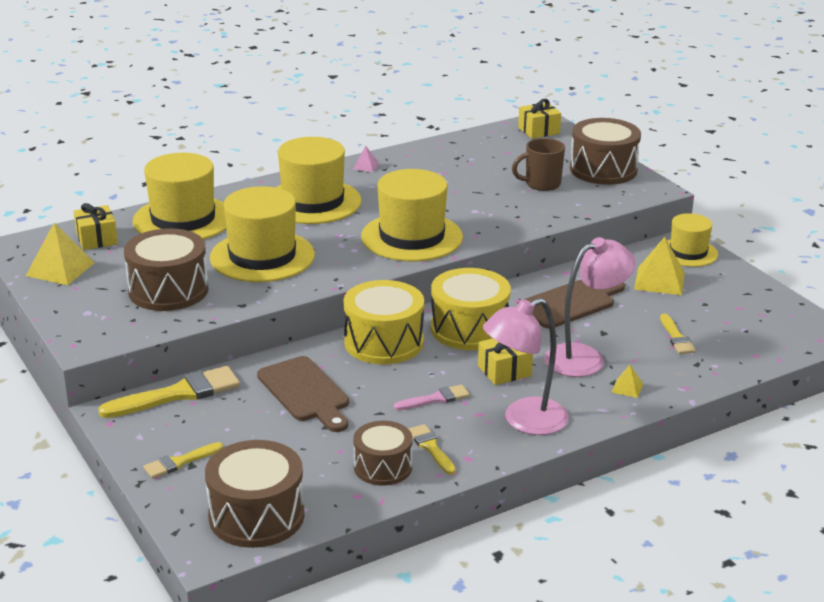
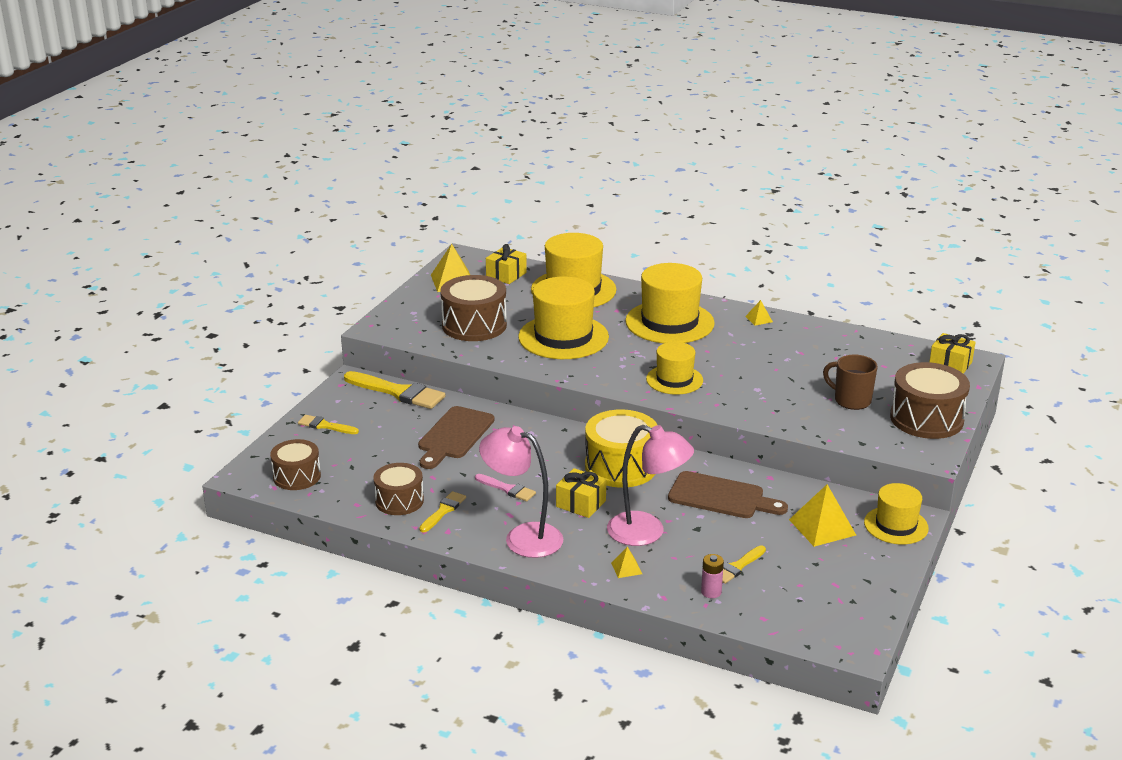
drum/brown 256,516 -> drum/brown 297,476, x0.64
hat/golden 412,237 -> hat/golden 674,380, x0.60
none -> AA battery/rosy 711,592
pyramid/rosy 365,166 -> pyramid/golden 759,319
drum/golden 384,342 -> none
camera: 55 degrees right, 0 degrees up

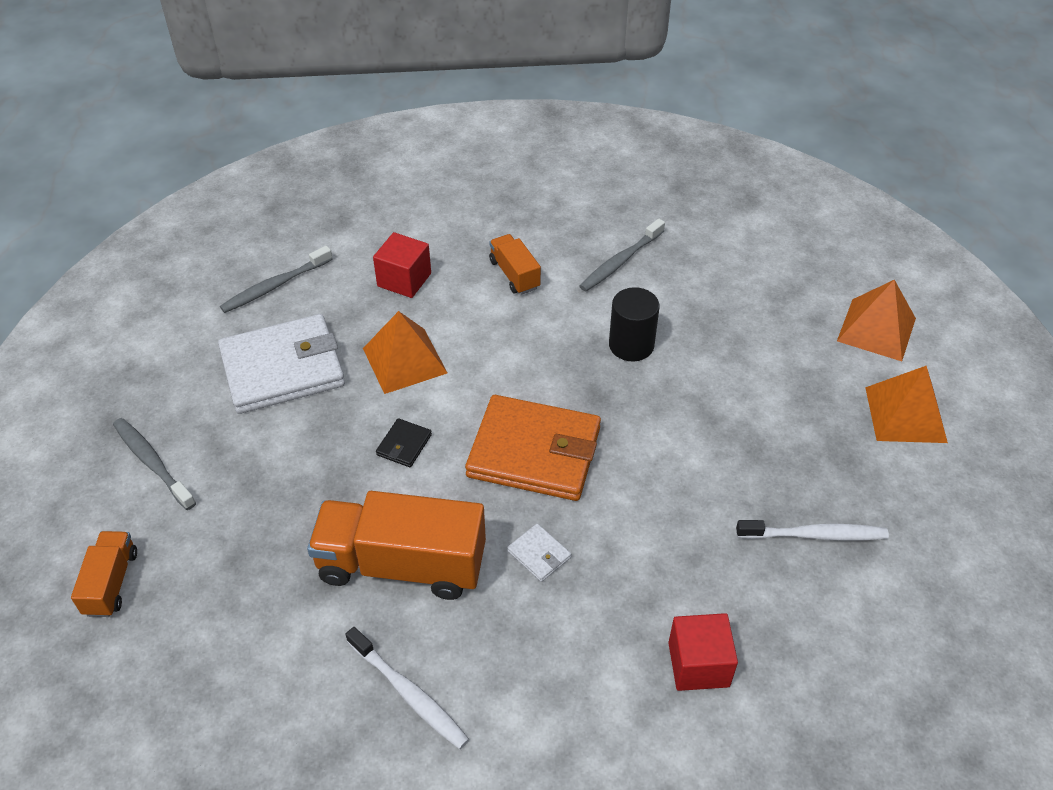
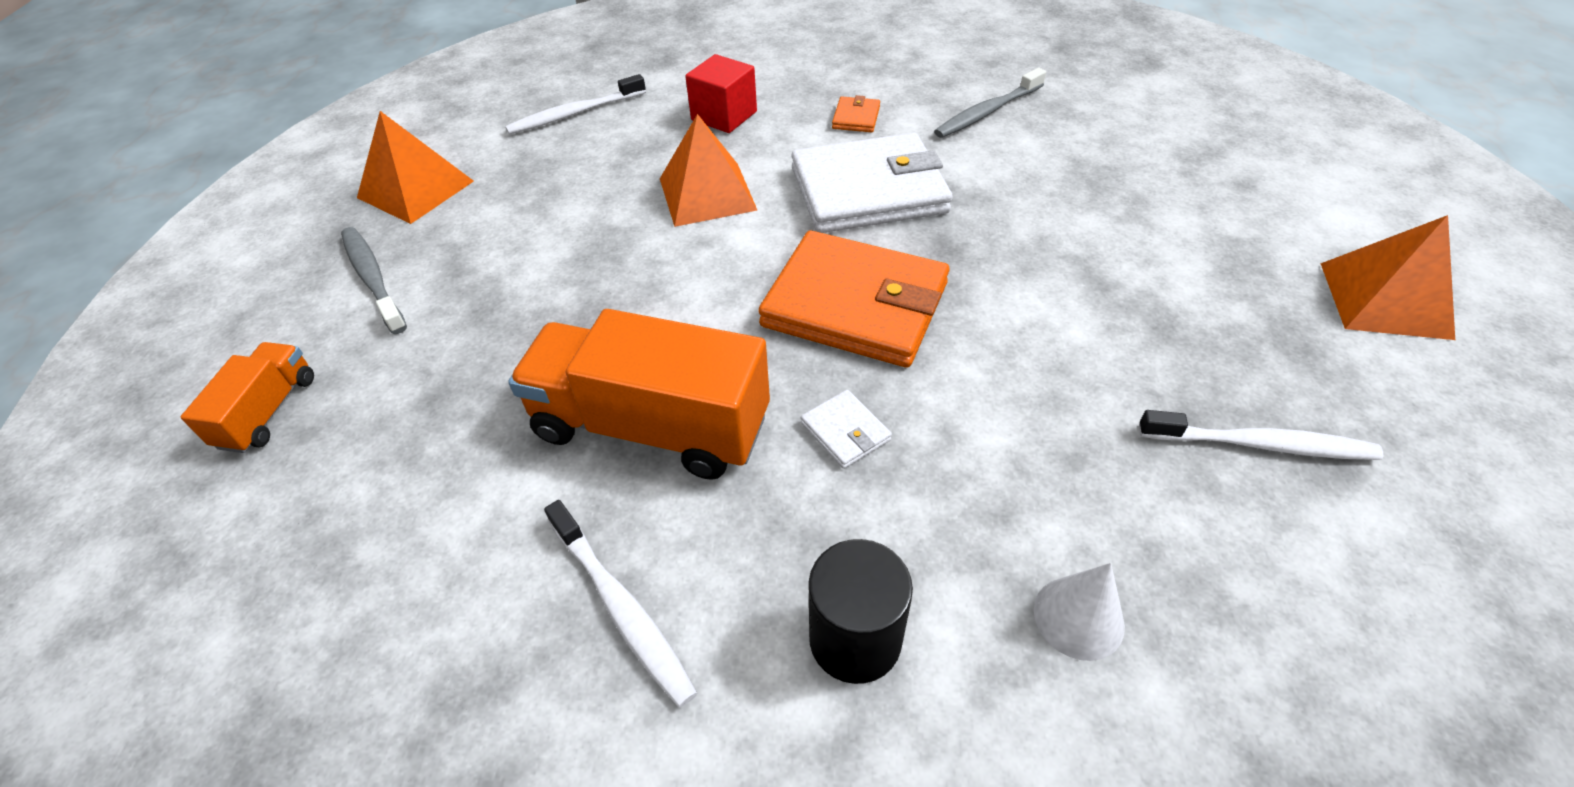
pyramid/bright orange 876,329 -> pyramid/bright orange 416,189, move
toothbrush/ash-grey 275,286 -> toothbrush/white 574,113
billfold/white 282,368 -> billfold/white 868,190, move
cylinder shape/black 631,345 -> cylinder shape/black 855,639, move
lorry/bright orange 514,274 -> billfold/bright orange 856,118
solid cube/crimson 698,664 -> cone shape/white 1078,617
billfold/black 404,445 -> none
camera: 10 degrees right, 0 degrees up

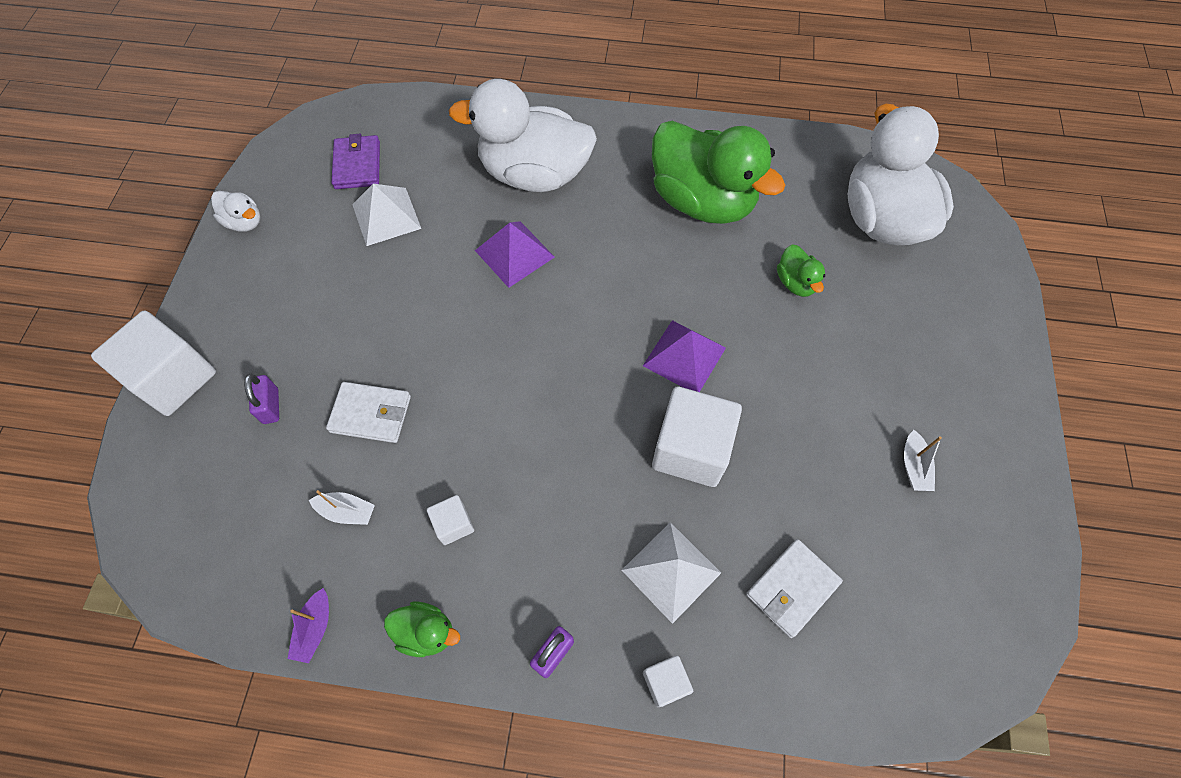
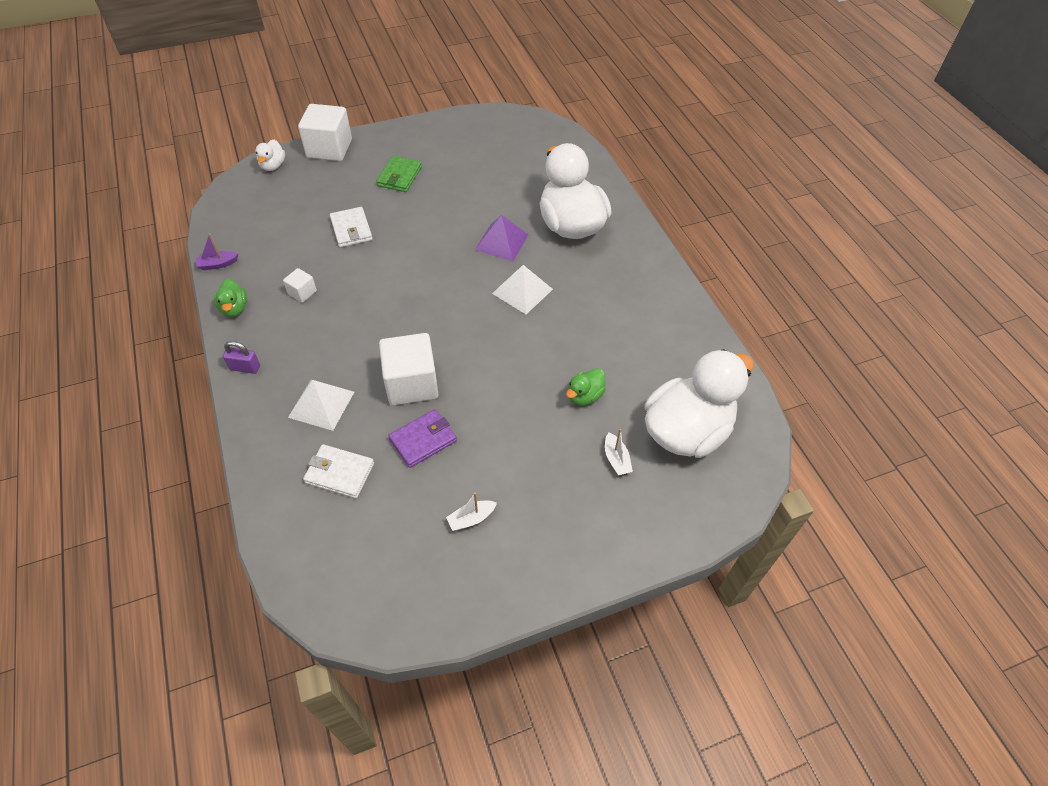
toy duck/white 244,222 -> toy duck/white 273,166, move
none -> billfold/green 400,176
billfold/violet 357,165 -> billfold/violet 423,440, move
pyramid/white 386,216 -> pyramid/white 522,291, move
sailboat/white 347,511 -> sailboat/white 616,459, move
small lock/violet 271,406 -> none
pyramid/violet 684,356 -> none
solid cube/white 665,682 -> none
toy duck/green 702,201 -> none
camera: 60 degrees right, 10 degrees down

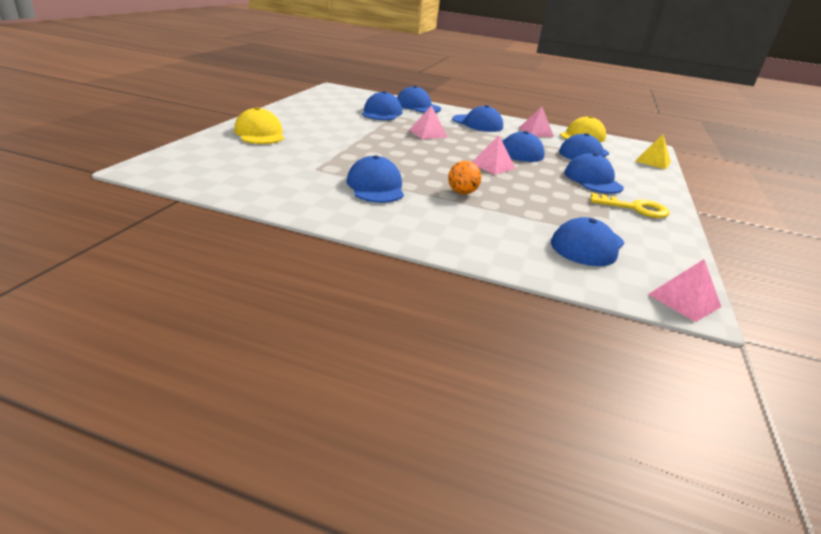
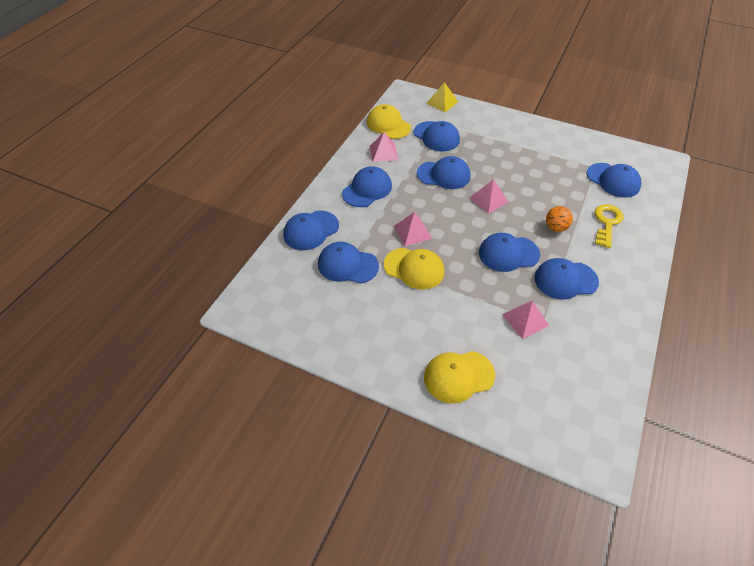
none -> baseball cap/golden 414,268
baseball cap/royal blue 592,180 -> baseball cap/royal blue 508,253, move
pyramid/rosy 684,300 -> pyramid/rosy 525,319, move
latchkey/golden 635,208 -> latchkey/golden 607,223, move
camera: 80 degrees left, 20 degrees up

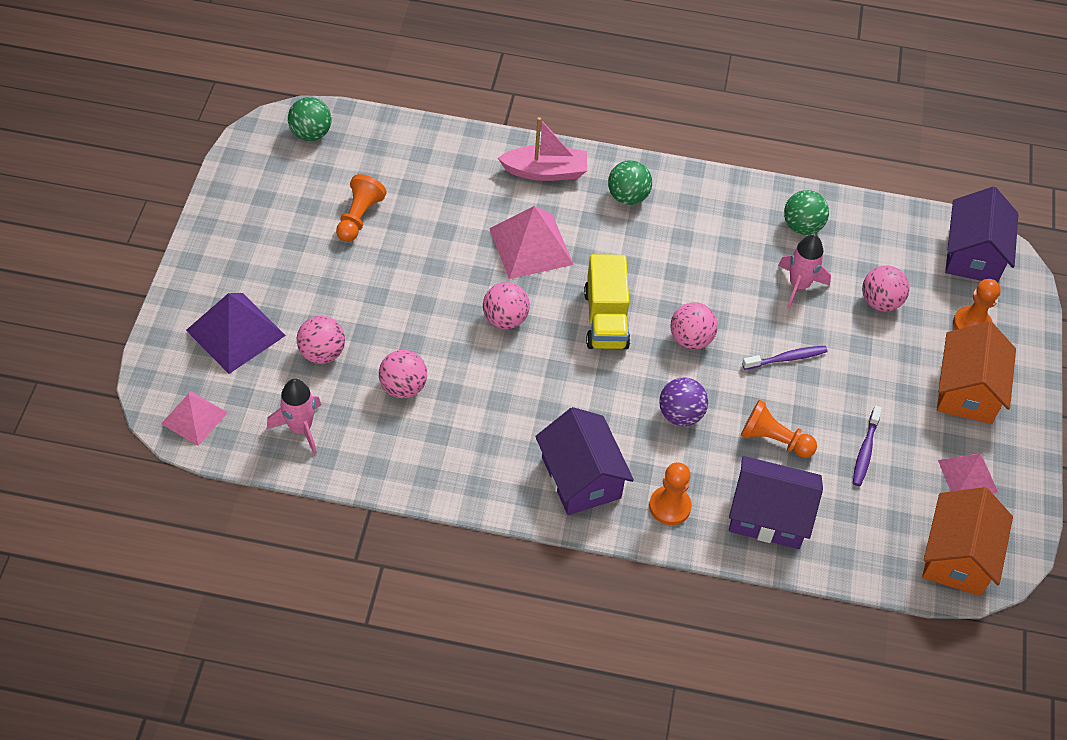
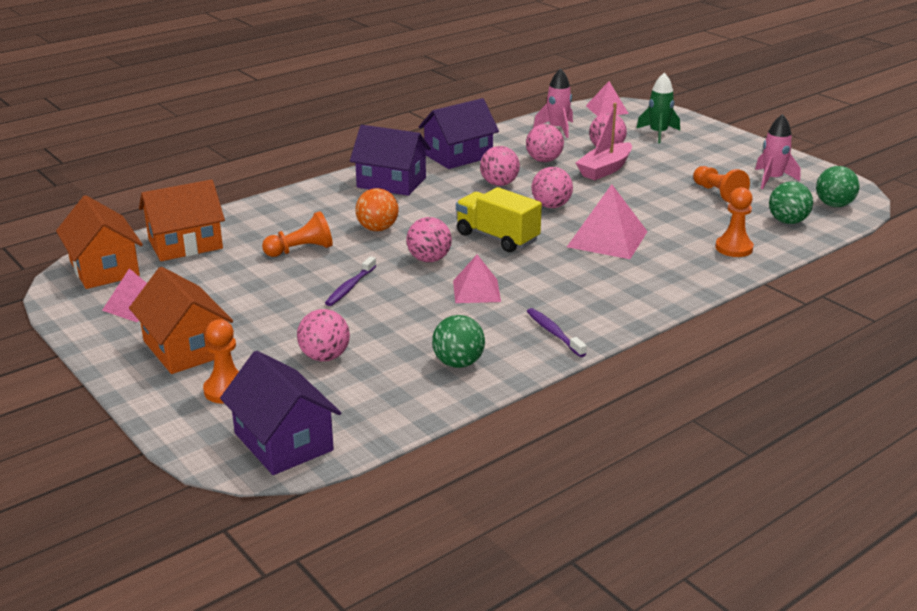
none -> cottage/bright orange 185,244
play ball/violet 680,415 -> play ball/bright orange 377,229
cottage/violet 768,515 -> cottage/violet 458,156, move
none -> pyramid/rosy 476,291
none -> play ball/rosy 499,184
toothbrush/violet 865,451 -> toothbrush/violet 554,333, move
sailboat/rosy 545,172 -> sailboat/rosy 605,169, move
pyramid/violet 235,333 -> toy rocket/green 658,133
pawn/bright orange 669,506 -> pawn/bright orange 734,248, move
toy rocket/rosy 798,285 -> toy rocket/rosy 772,179, move
play ball/green 628,197 -> play ball/green 787,221, move
camera: 135 degrees right, 25 degrees down

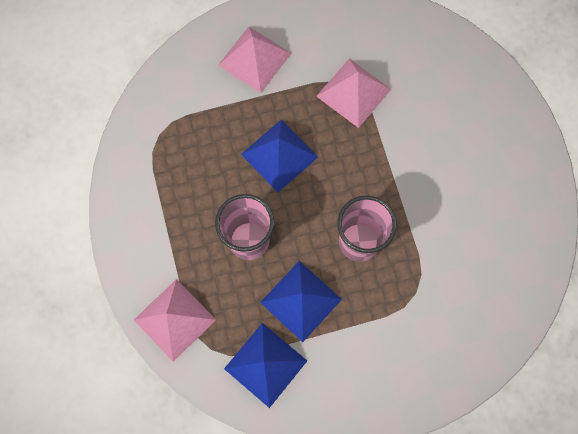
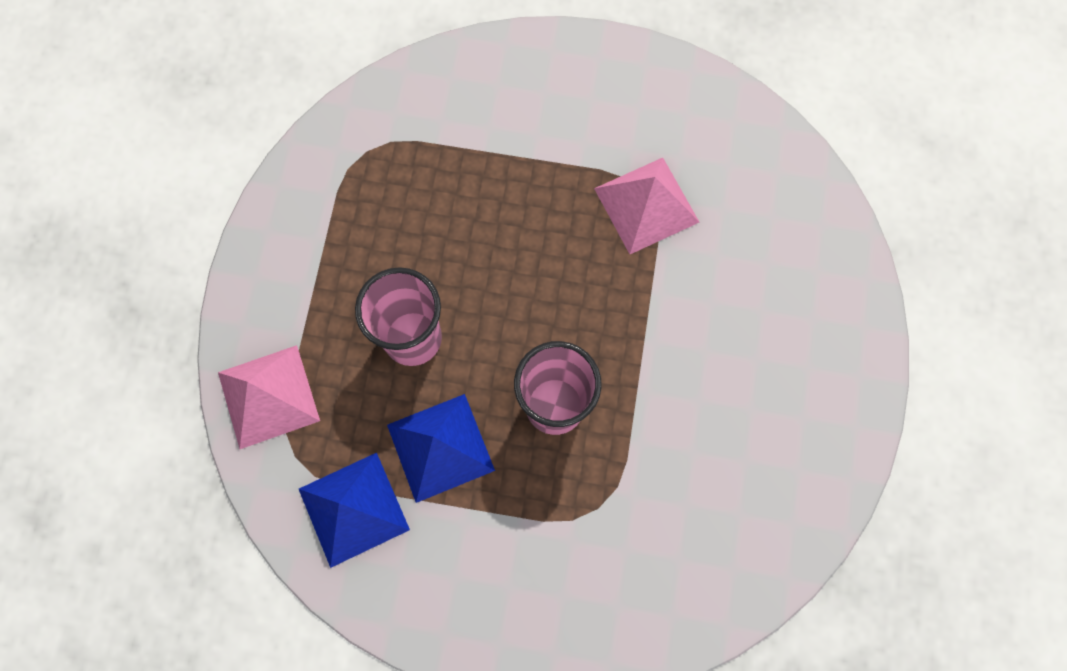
pyramid/rosy 254,59 -> none
pyramid/royal blue 279,155 -> none
camera: 25 degrees right, 0 degrees up

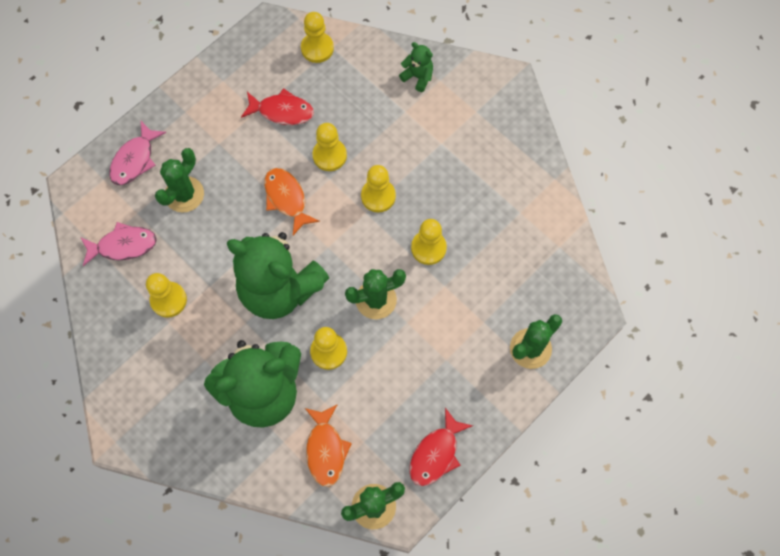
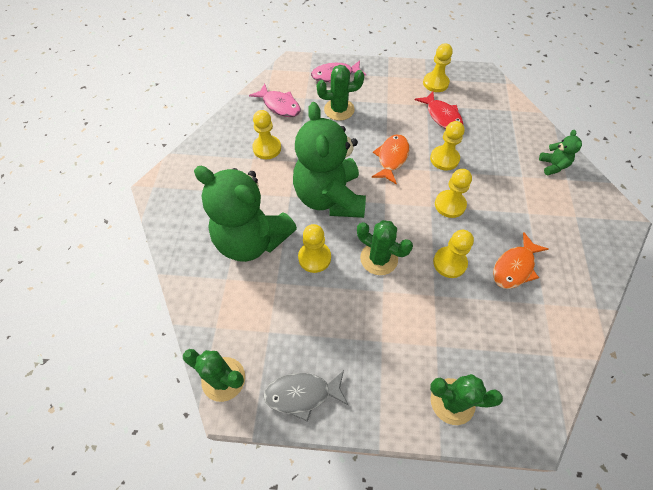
fish/crimson 436,453 -> fish/ash-grey 302,394
pawn/golden 317,48 -> pawn/golden 435,83, move
fish/bright orange 326,450 -> fish/bright orange 514,267, move
camera: 50 degrees right, 10 degrees down

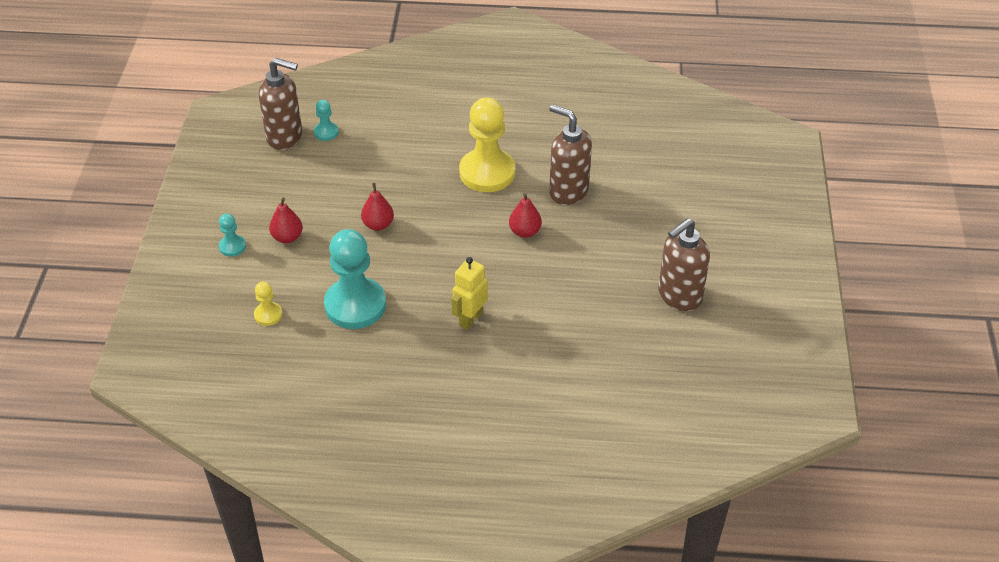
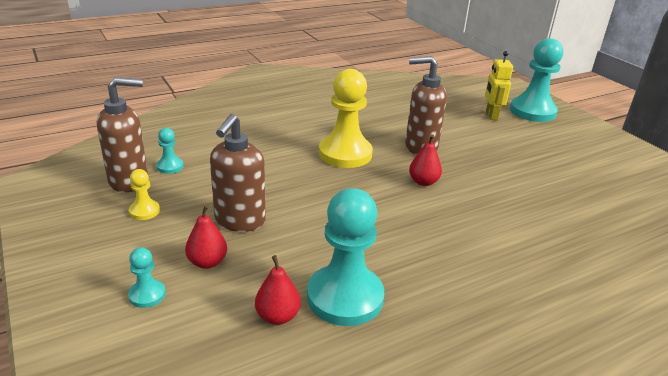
pawn/golden 268,315 -> pawn/golden 144,211, move
pump bottle/brown 679,296 -> pump bottle/brown 239,221, move
pear fruit/crimson 378,225 -> pear fruit/crimson 277,316, move
toy robot/golden 470,319 -> toy robot/golden 491,115, move
none -> pawn/turquoise 532,111
camera: 35 degrees left, 15 degrees down

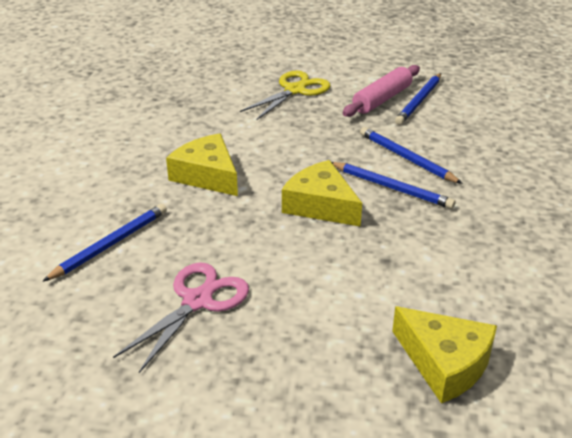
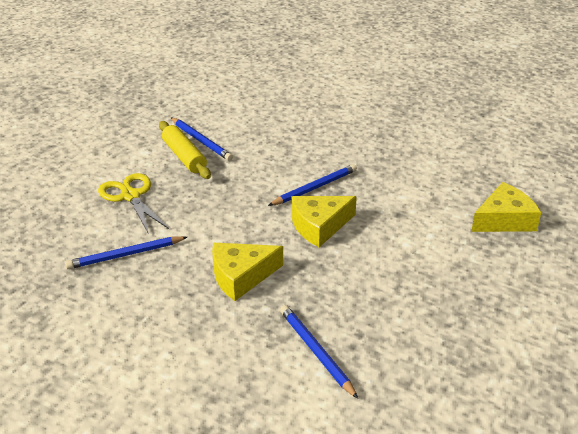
lead pencil/royal blue 407,158 -> lead pencil/royal blue 125,255, move
pastry roller/rosy 382,99 -> pastry roller/golden 184,157
scissors/rosy 198,301 -> none
camera: 70 degrees left, 0 degrees up

